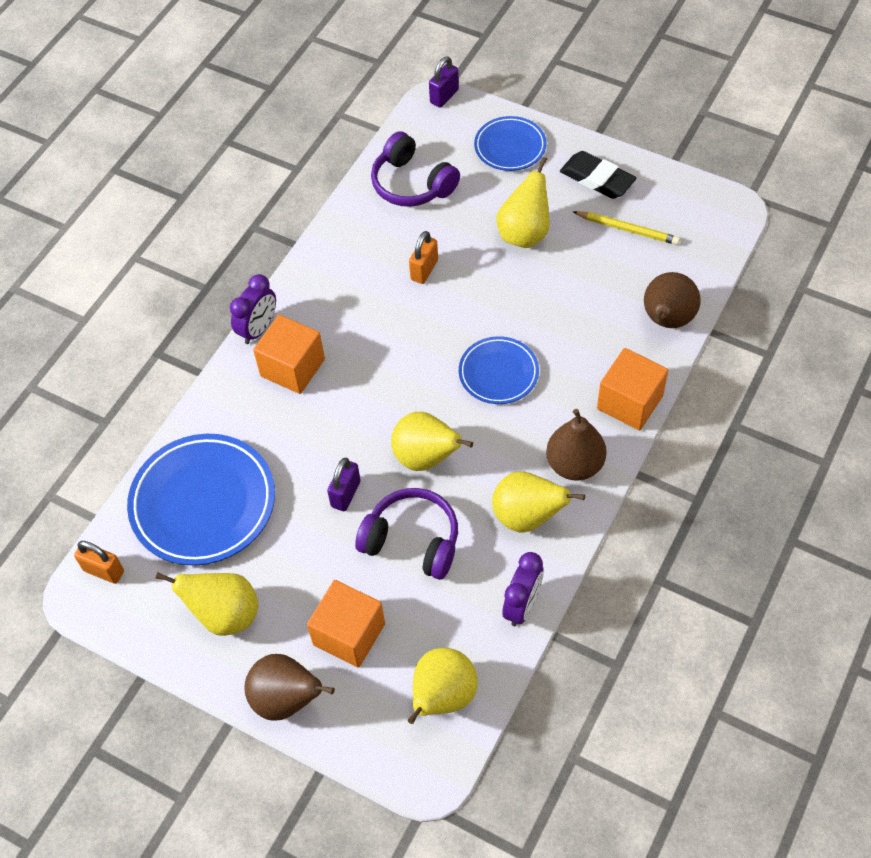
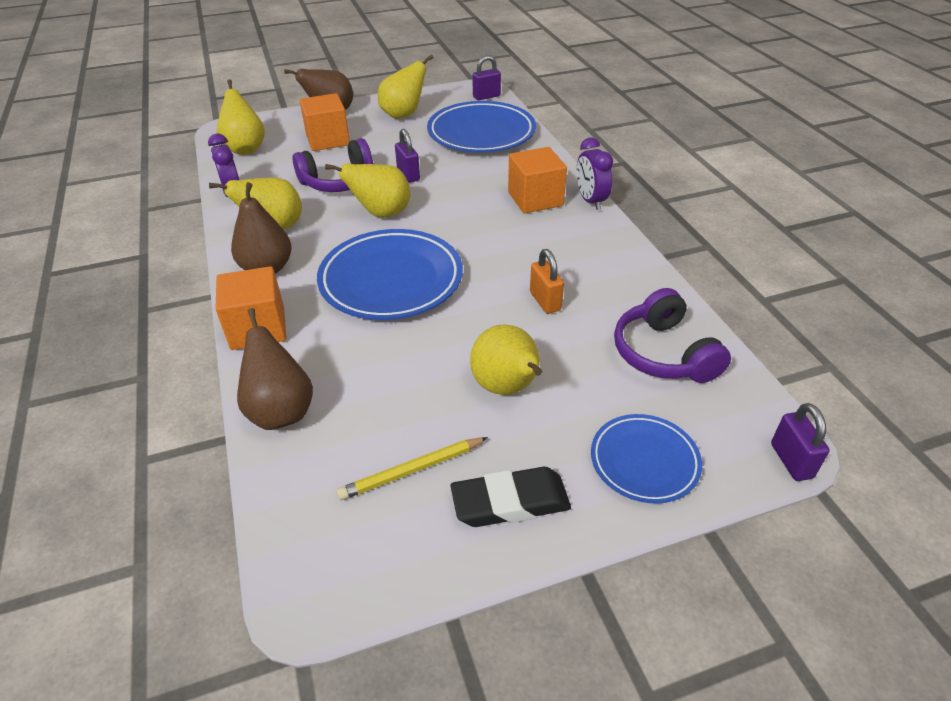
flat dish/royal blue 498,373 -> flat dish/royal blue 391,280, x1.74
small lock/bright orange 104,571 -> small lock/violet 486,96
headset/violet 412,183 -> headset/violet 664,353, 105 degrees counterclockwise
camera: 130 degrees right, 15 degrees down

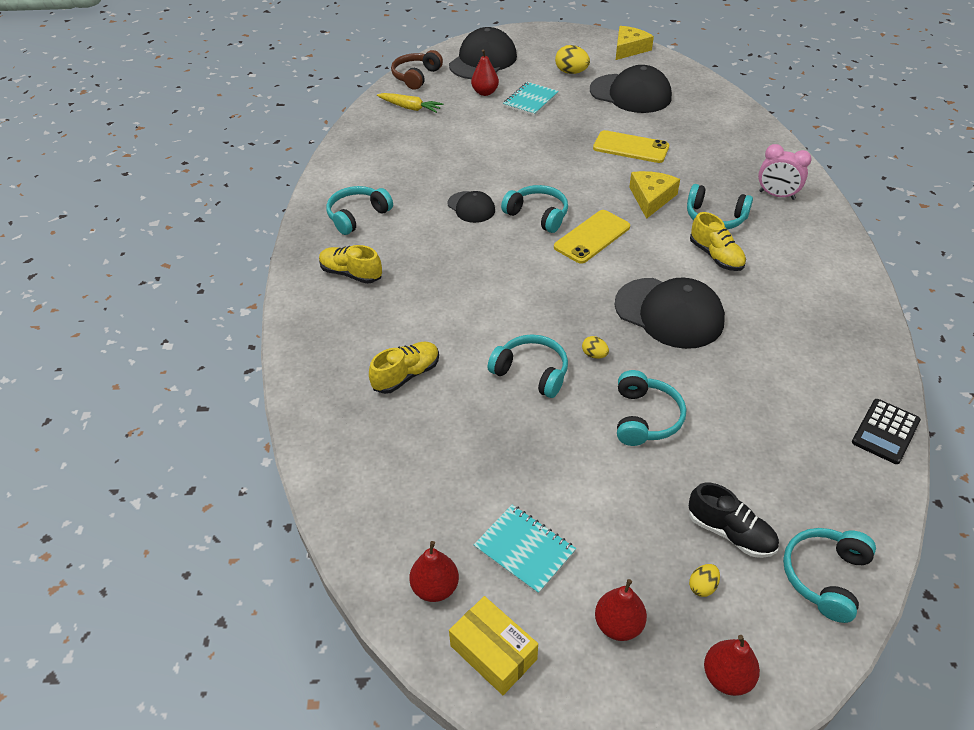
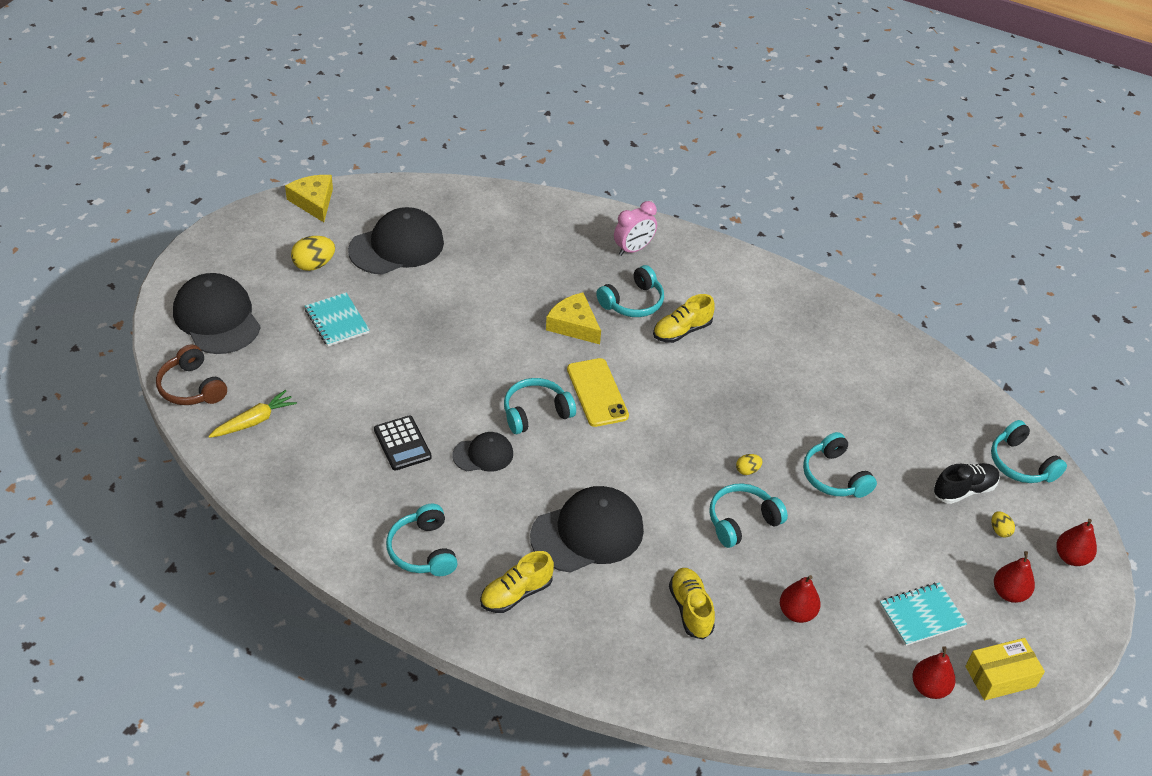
calculator/black 885,431 -> calculator/black 402,443, move
baseball cap/black 669,313 -> baseball cap/black 587,533, move
sneaker/golden 715,256 -> sneaker/golden 682,331, 150 degrees clockwise
pear fruit/crimson 485,92 -> pear fruit/crimson 797,613, move
headset/turquoise 645,418 -> headset/turquoise 834,476, 150 degrees counterclockwise
mobile phone/golden 631,147 -> none
camera: 65 degrees left, 0 degrees up

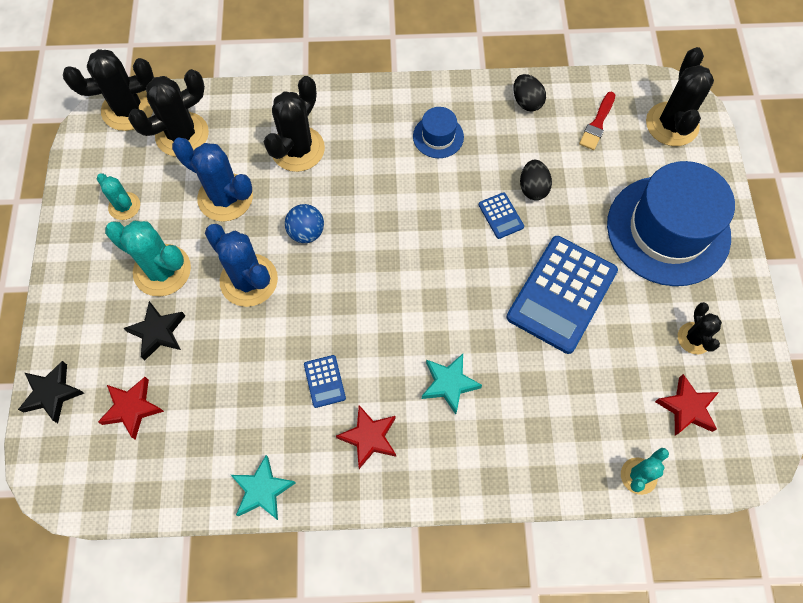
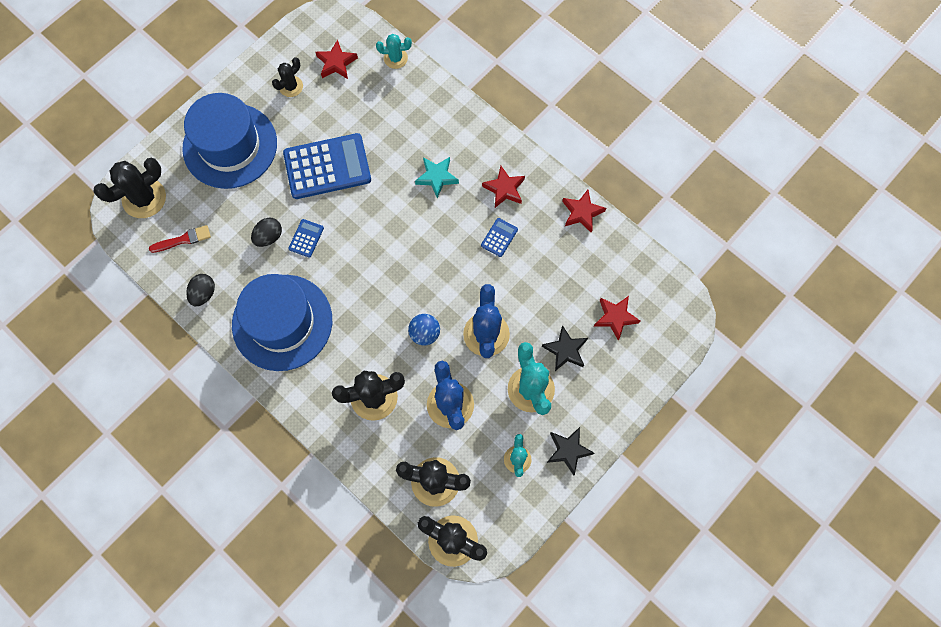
hat/royal blue 438,136 -> hat/royal blue 282,322, x2.28
star/black 52,393 -> star/black 568,450, move
star/turquoise 262,490 -> star/crimson 582,213
camera: 135 degrees left, 5 degrees up

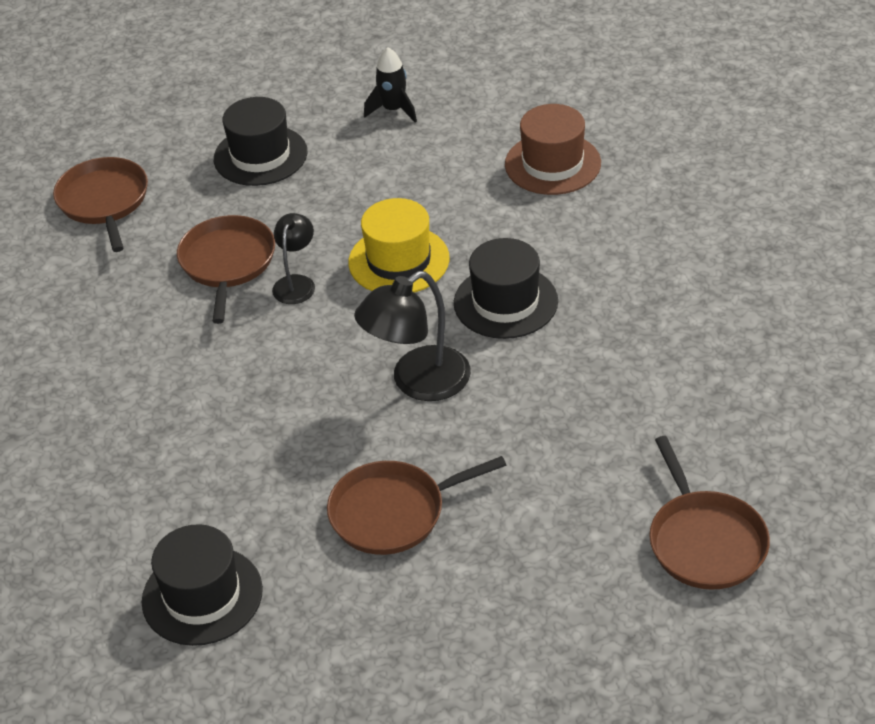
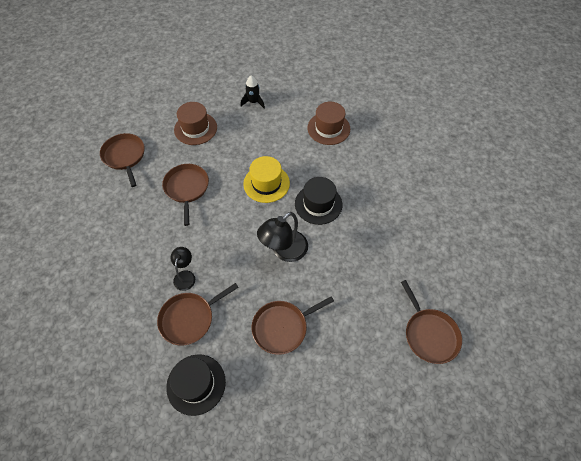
none -> pan/brown 189,318
desk lamp/black 296,283 -> desk lamp/black 185,276, move
hat/black 260,155 -> hat/brown 195,128
camera: 10 degrees left, 15 degrees up

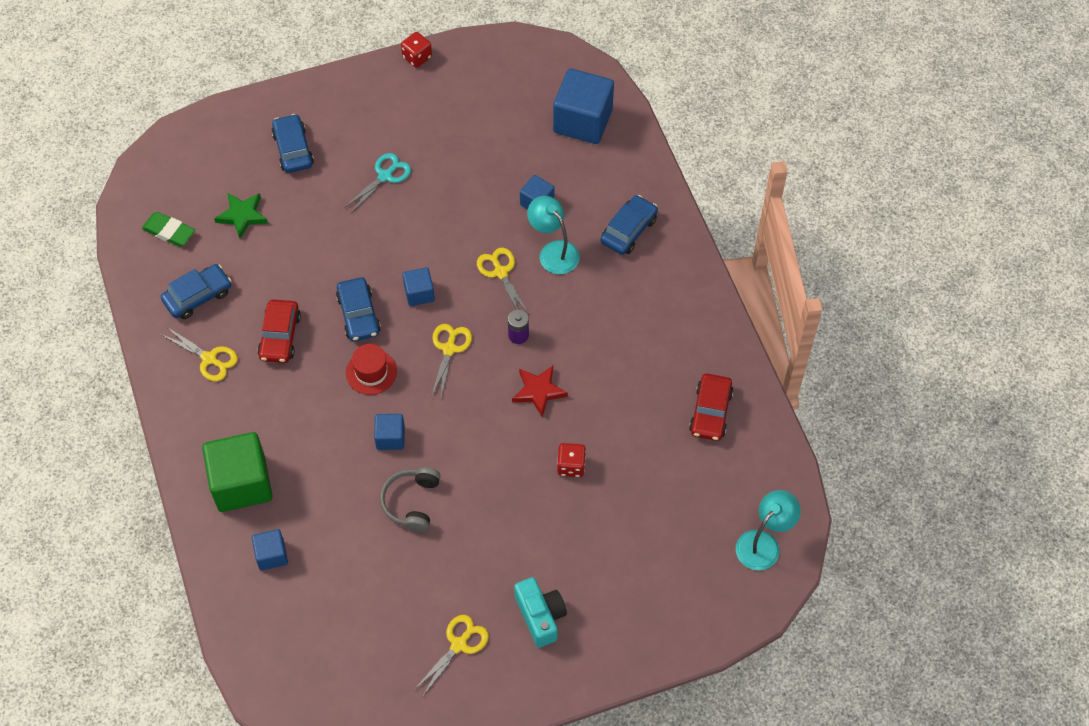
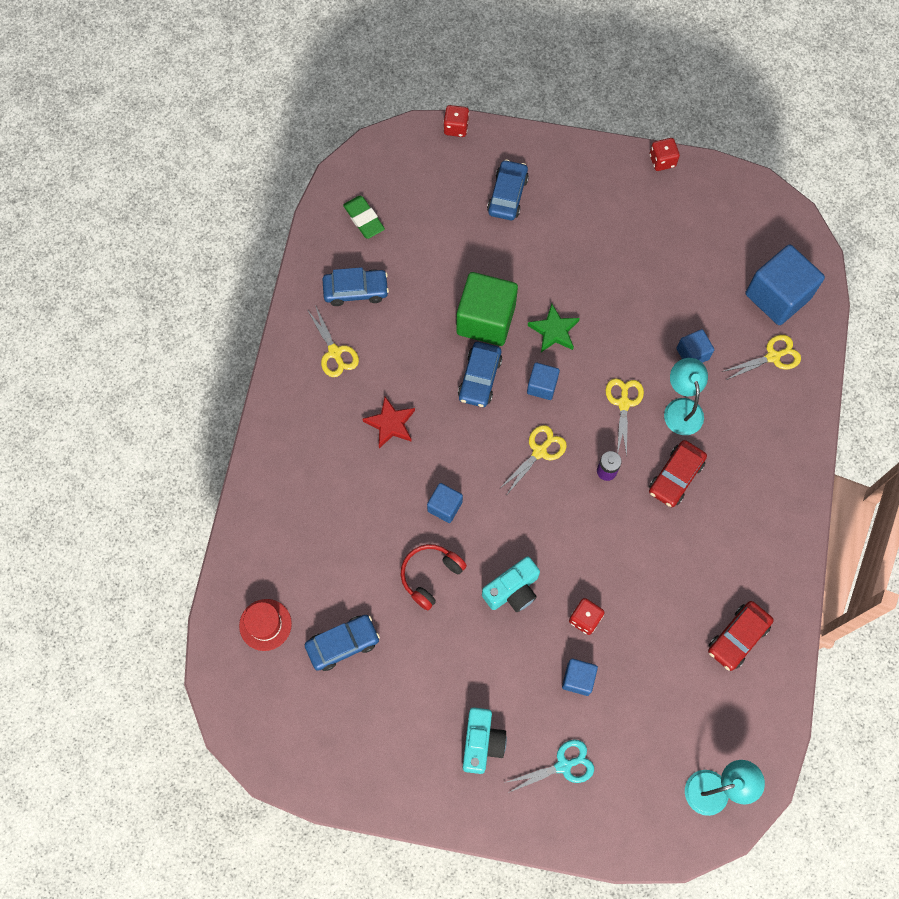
hat/crimson 371,372 -> hat/crimson 265,624, move
automobile/royal blue 628,230 -> automobile/royal blue 343,644, move
star/crimson 538,391 -> star/crimson 390,424, move
headset/ash-grey 411,502 -> headset/crimson 430,575
none -> die/crimson 456,128
solid cube/green 242,483 -> solid cube/green 486,320, move
none -> compact camera/turquoise 512,590
scissors/turquoise 385,176 -> scissors/turquoise 563,766, move
star/green 242,216 -> star/green 554,331, move
solid cube/royal blue 271,555 -> solid cube/royal blue 578,679, move
automobile/crimson 280,336 -> automobile/crimson 675,477, move
scissors/golden 459,644 -> scissors/golden 773,357, move
camera: 30 degrees right, 10 degrees up

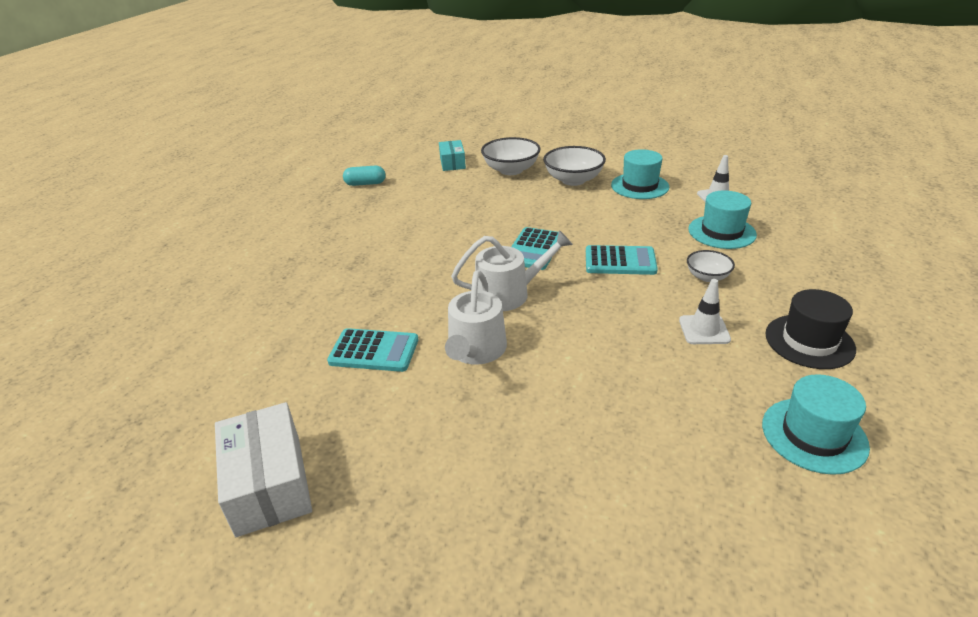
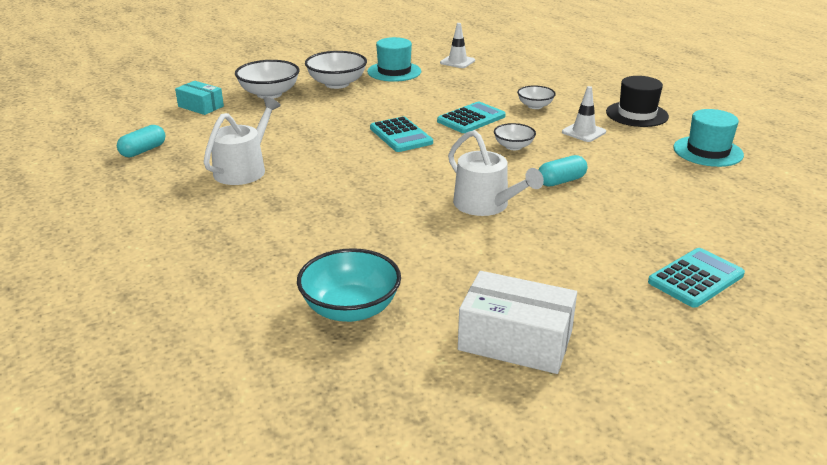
watering pot/white 508,293 -> watering pot/white 244,169, move
none -> bowl/turquoise 350,309
none -> bowl/white 513,146
none -> pill/turquoise 561,181
calculator/turquoise 374,351 -> calculator/turquoise 695,278, move
hat/turquoise 721,232 -> none
camera: 50 degrees left, 5 degrees down

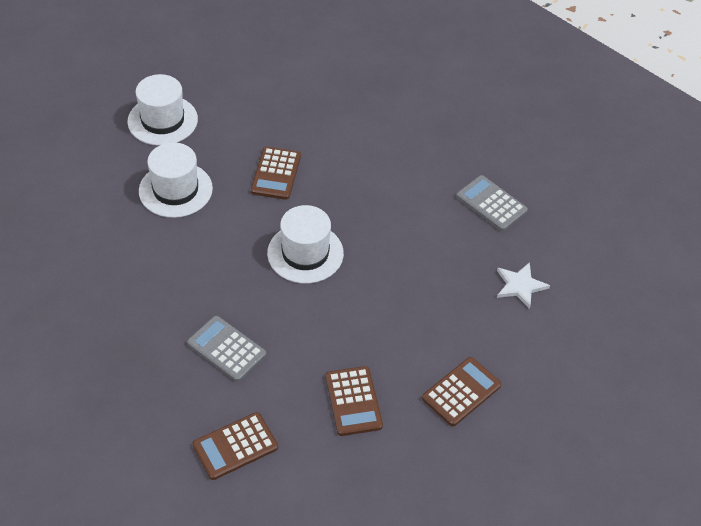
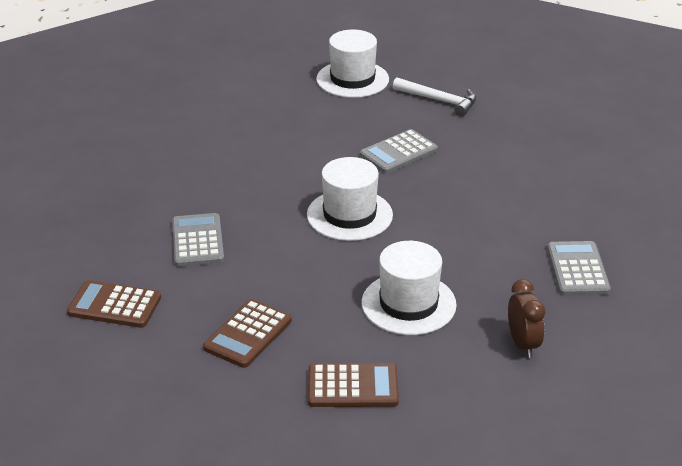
calculator/brown 276,174 -> calculator/ash-grey 398,153
hat/white 175,190 -> hat/white 408,304, move
none -> hammer/white 439,100
star/white 520,286 -> alarm clock/brown 523,344
camera: 45 degrees right, 15 degrees down

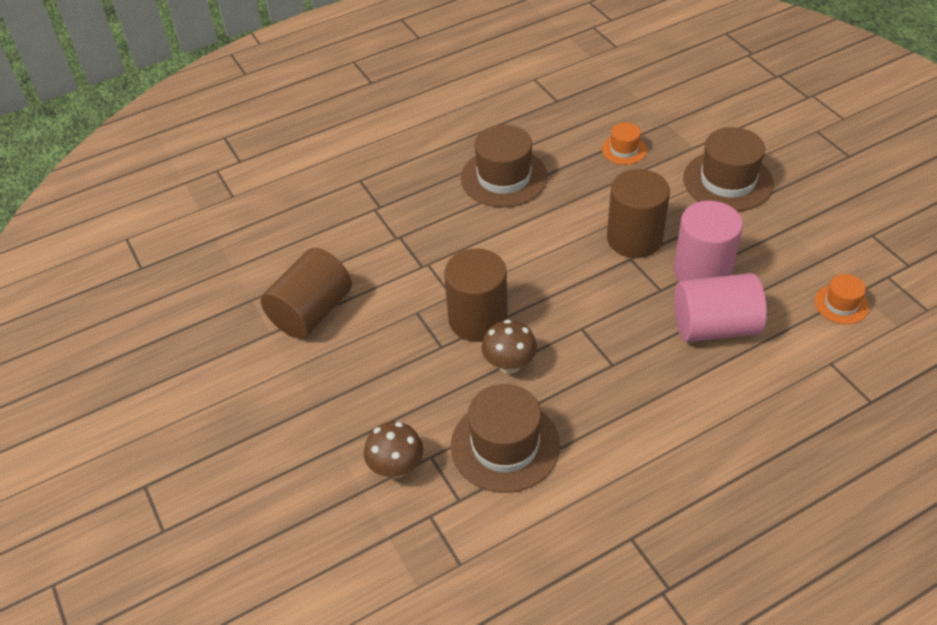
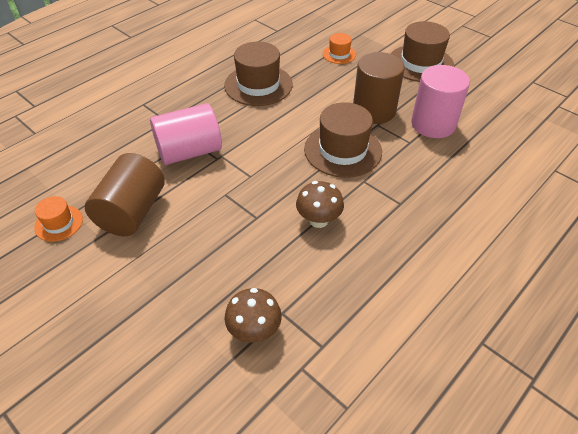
hat/bright orange 841,304 -> hat/bright orange 59,223, move
cylinder shape/rosy 714,327 -> cylinder shape/rosy 189,151, move
hat/brown 505,445 -> hat/brown 343,150, move
cylinder shape/brown 478,319 -> none
camera: 20 degrees left, 0 degrees up

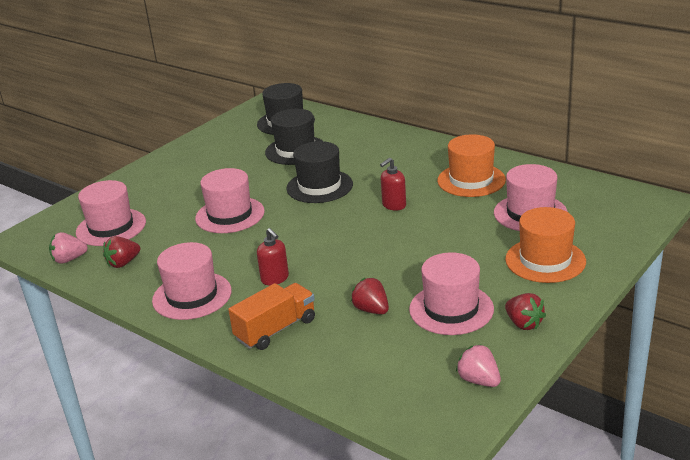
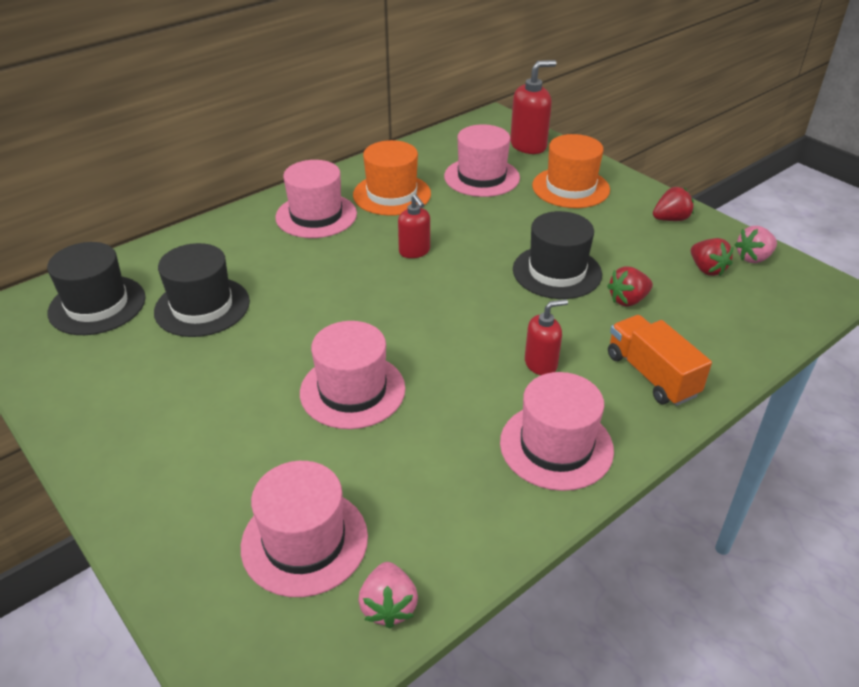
hat/rosy 451,309 -> hat/rosy 316,215, move
none -> pump bottle/crimson 528,145
hat/black 319,186 -> hat/black 557,272, move
berry/crimson 123,263 -> berry/crimson 707,269, move
camera: 80 degrees left, 10 degrees up

